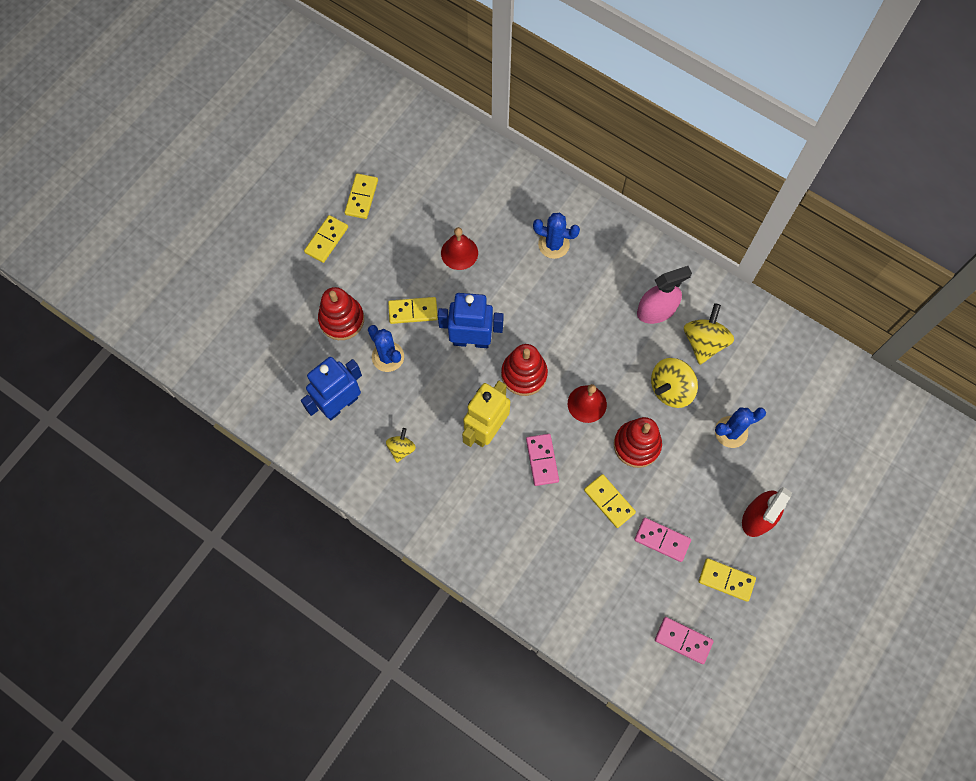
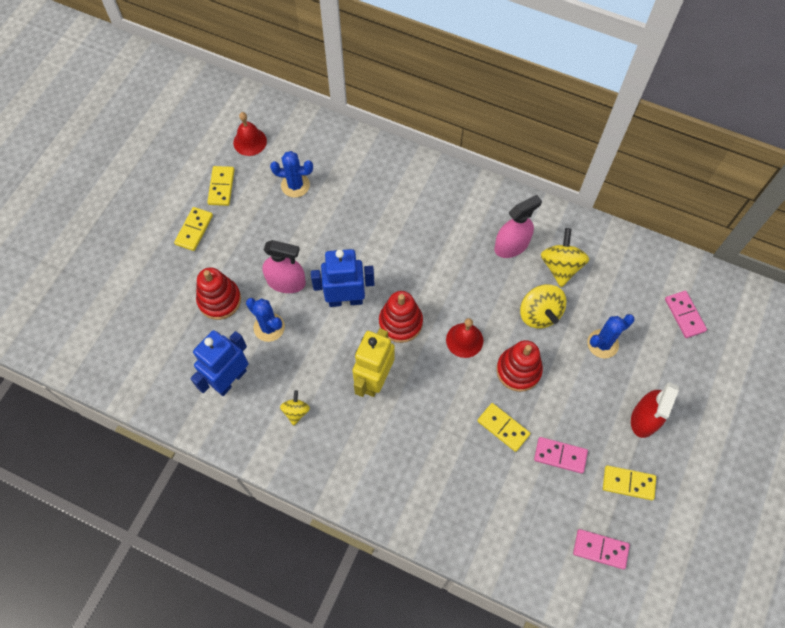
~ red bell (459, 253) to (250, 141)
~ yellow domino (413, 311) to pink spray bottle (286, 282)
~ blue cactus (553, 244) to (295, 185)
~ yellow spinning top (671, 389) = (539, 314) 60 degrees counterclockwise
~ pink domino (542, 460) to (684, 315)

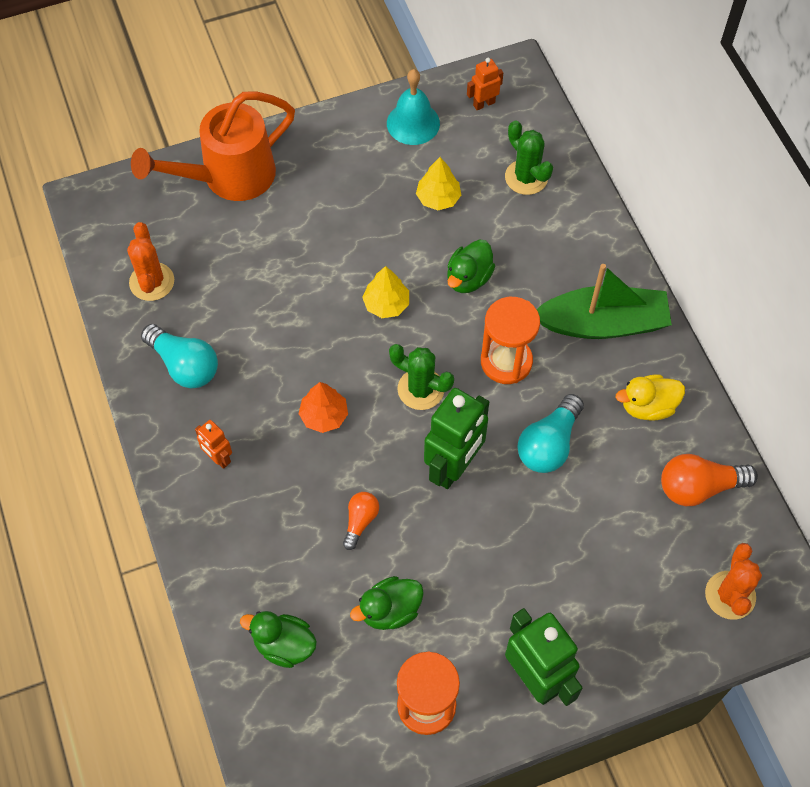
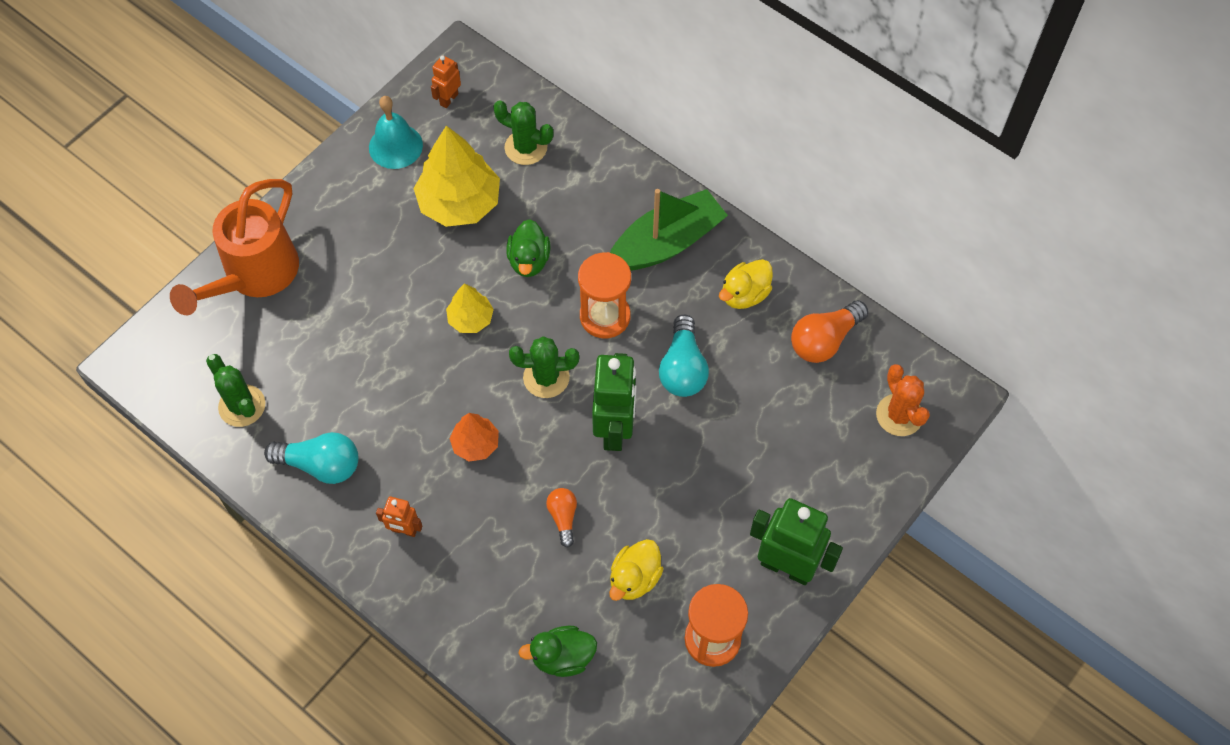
~ orange cactus (152, 282) to green cactus (242, 406)
~ yellow tree (438, 198) = (459, 203) x1.89
~ green duck (390, 610) to yellow duck (634, 578)

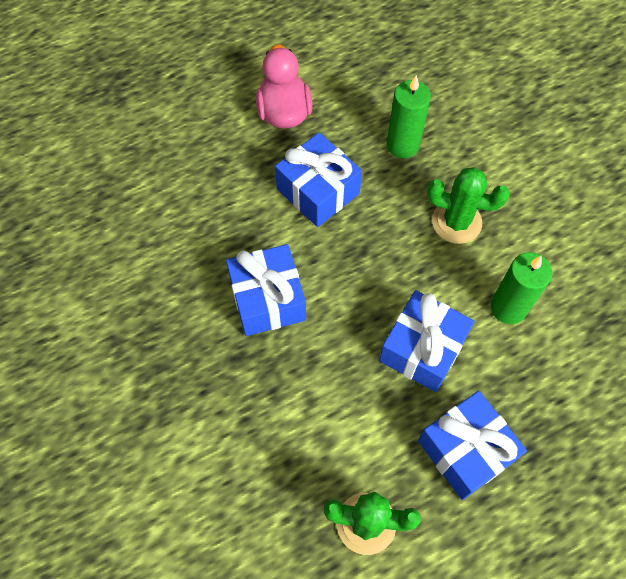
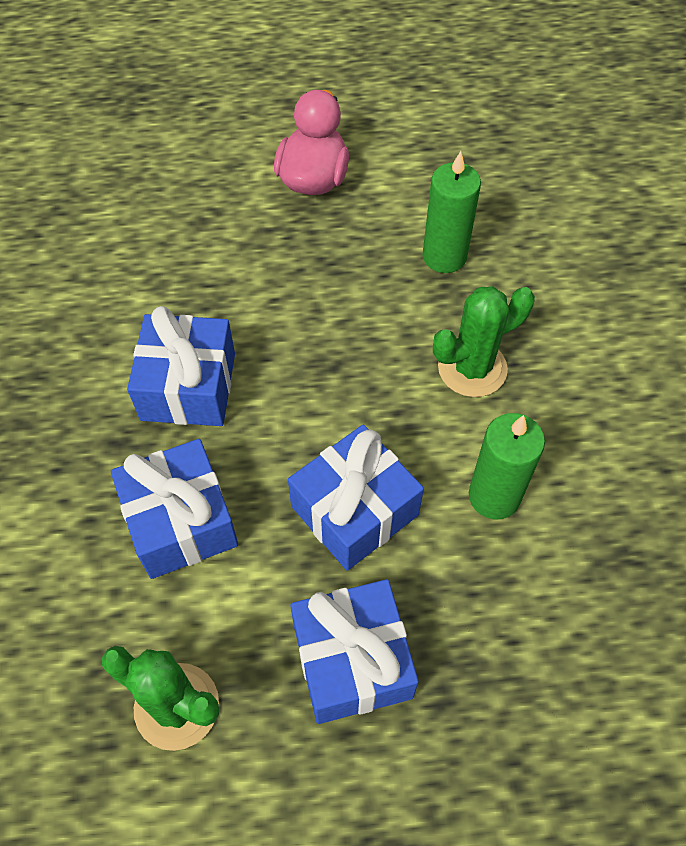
~ blue gift (318, 191) to (180, 521)
~ green cactus (456, 222) = (472, 368) 60 degrees counterclockwise

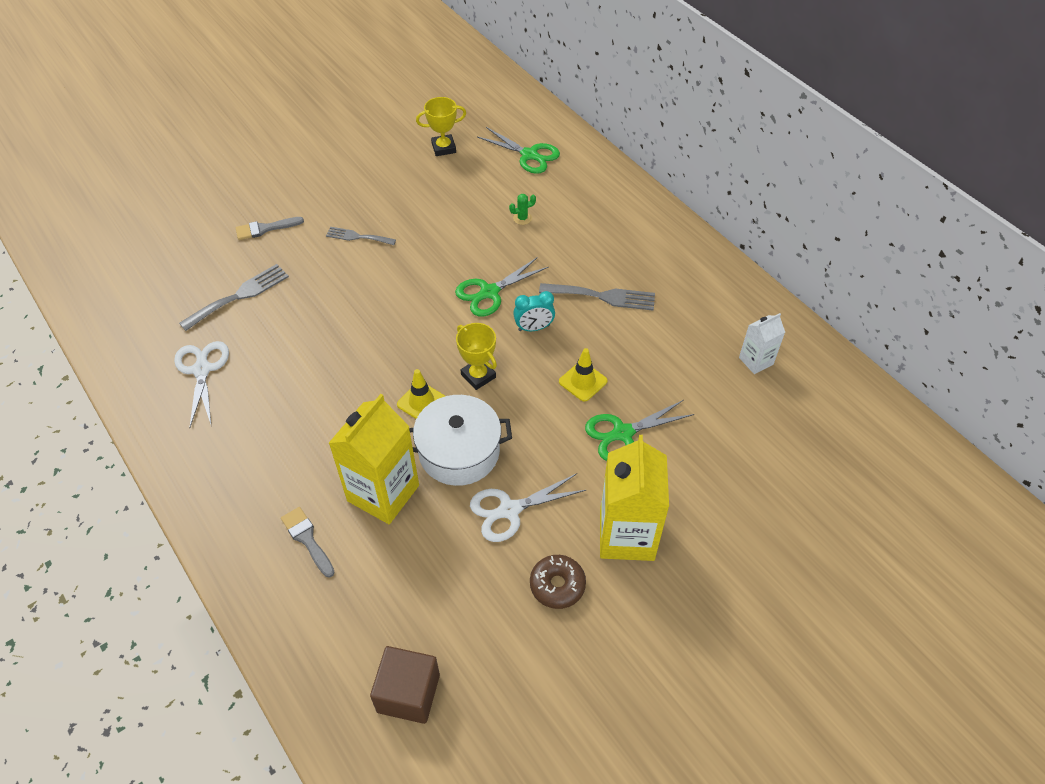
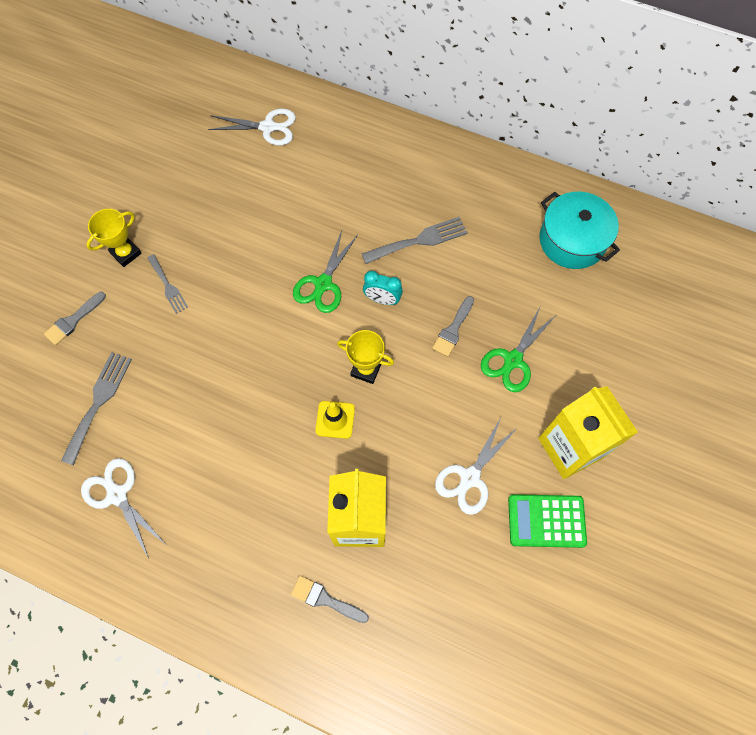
~ yellow trophy (443, 148) to (126, 253)
~ grey fork (357, 237) = (168, 286) 105 degrees counterclockwise
~ green scissors (529, 155) to white scissors (268, 127)
~ turquoise clock (534, 328) = (382, 299) 60 degrees clockwise
~ yellow traffic cone (583, 381) to grey brush (453, 329)
~ brown donut (557, 585) to green calculator (546, 521)
~ white carton (756, 361) to turquoise pot (572, 240)
- brown cube (408, 693)
- white pot (459, 452)
- green cactus (522, 218)

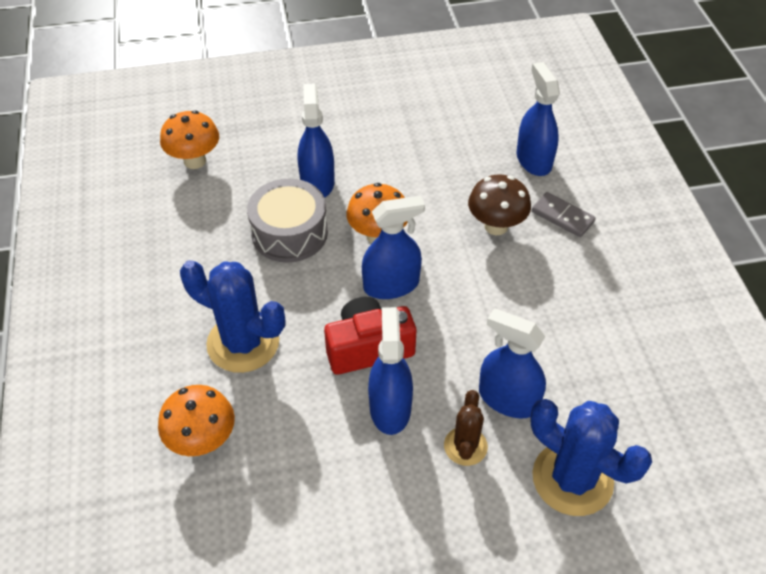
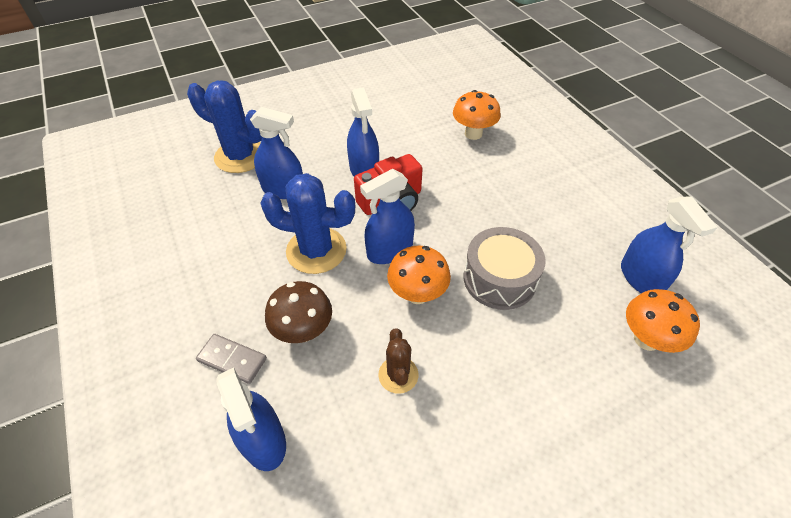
~ blue cactus (243, 343) to (316, 250)
~ brown cactus (465, 446) to (398, 375)
~ blue spray bottle (317, 182) to (641, 278)

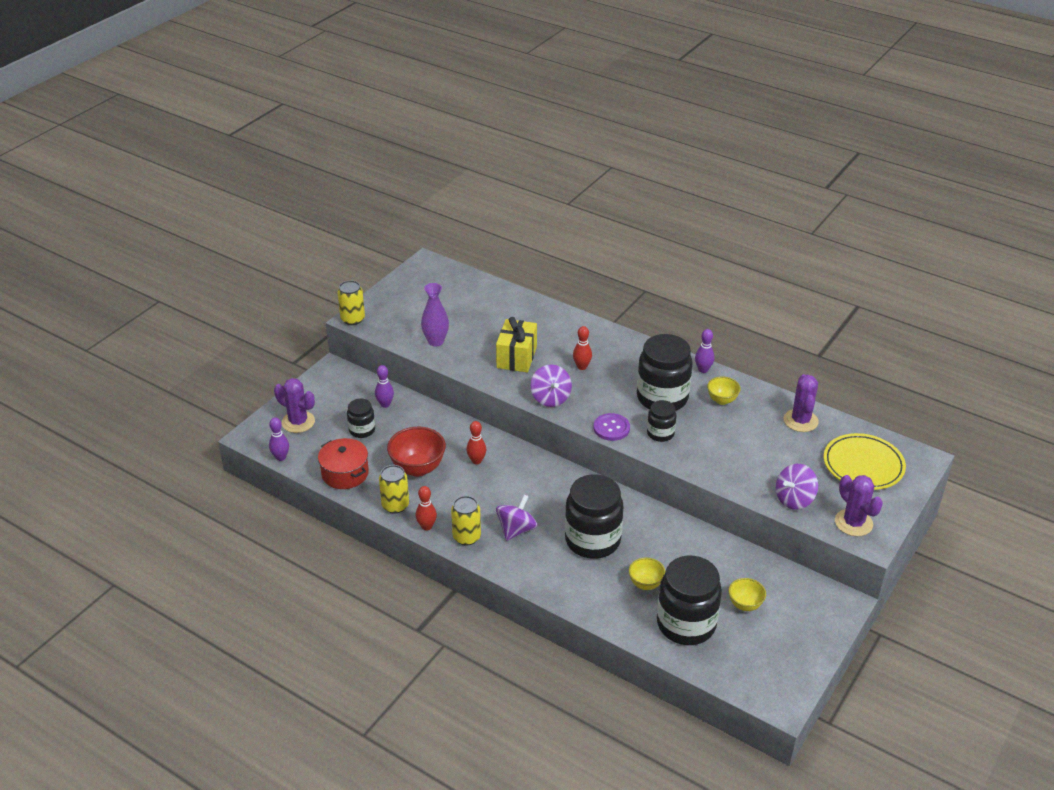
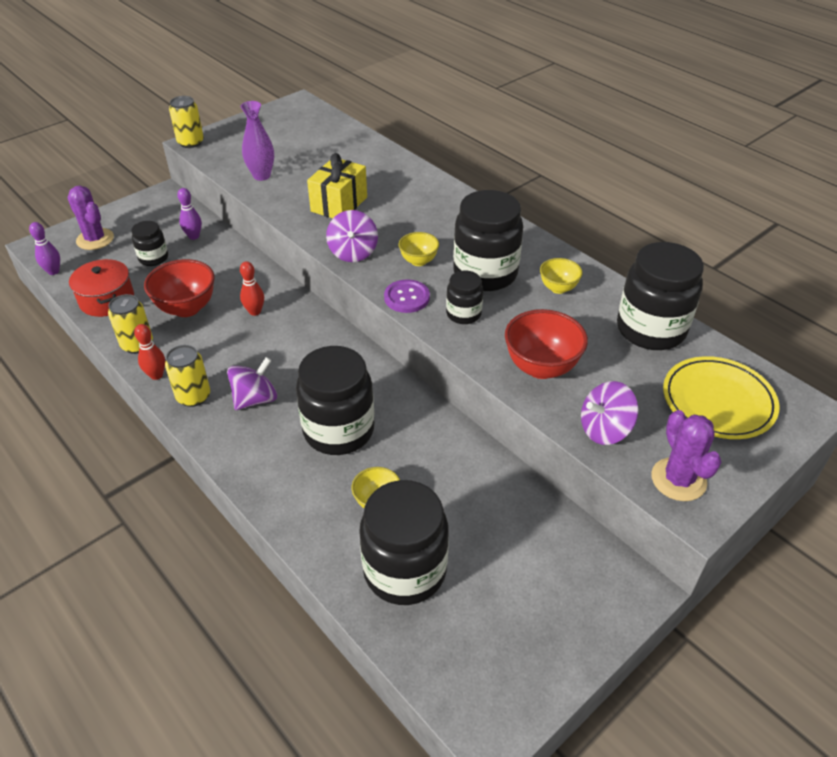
~ yellow bowl (745, 605) to (418, 261)
+ red bowl (541, 367)
~ purple cactus (800, 421) to black jar (650, 329)
- red bowling pin (582, 367)
- purple bowling pin (703, 370)

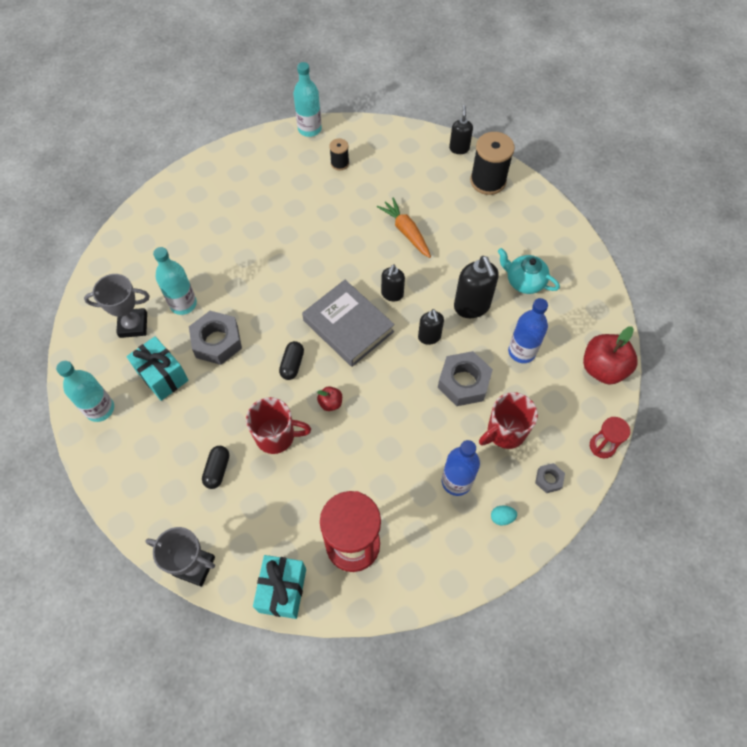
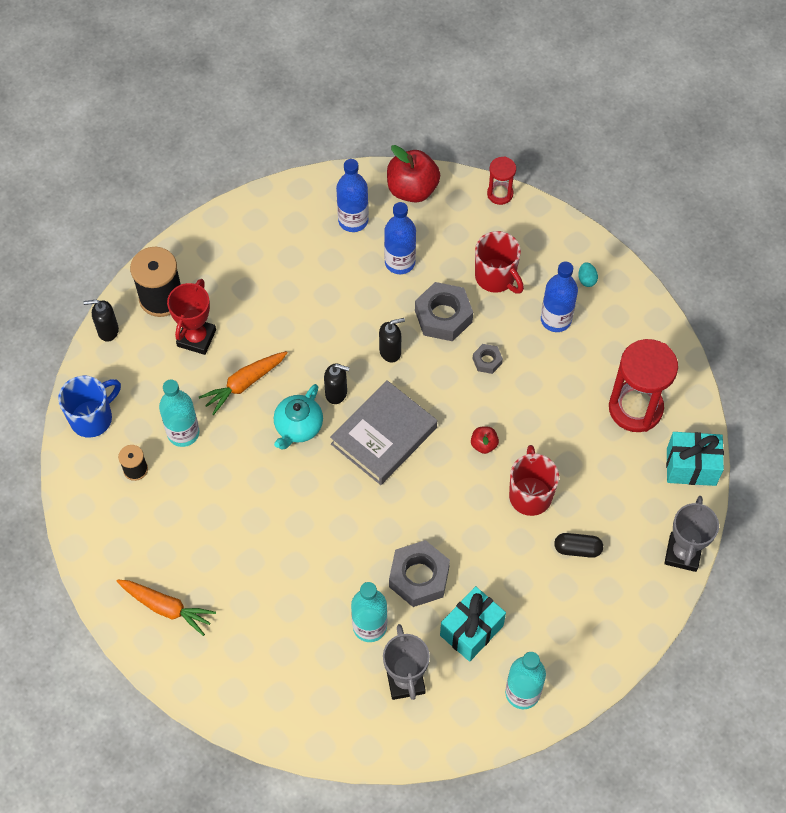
+ blue mug (92, 418)
+ orange carrot (166, 607)
~ turquoise bottle (309, 129) to (183, 433)
+ red trophy (196, 338)
~ turquoise teapot (524, 281) to (298, 427)
+ blue bottle (353, 220)
~ grey nut (548, 479) to (487, 361)
- black capsule (292, 364)
- black soap dispenser (472, 306)

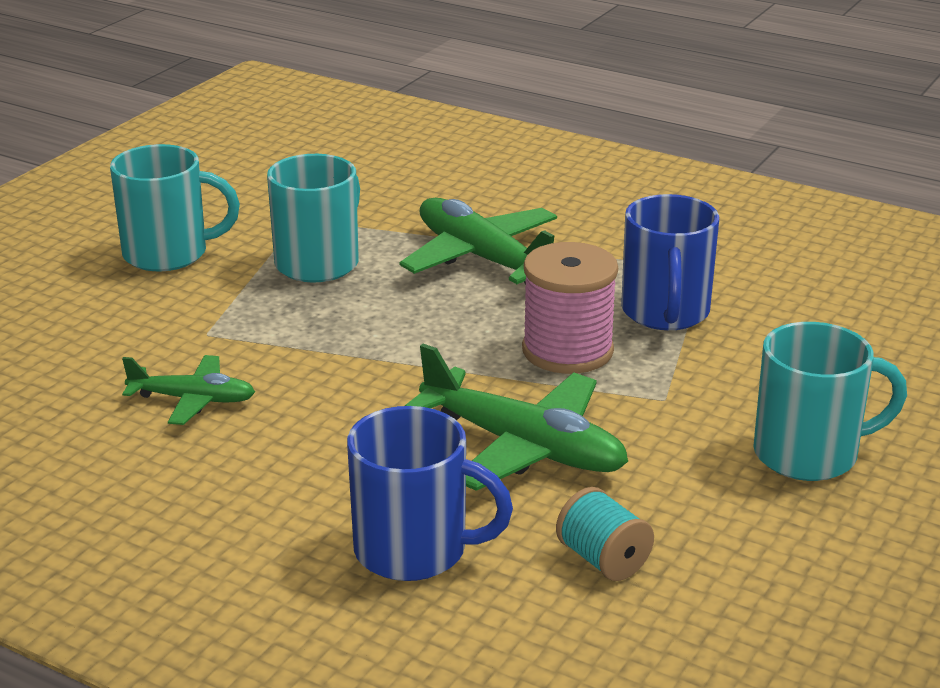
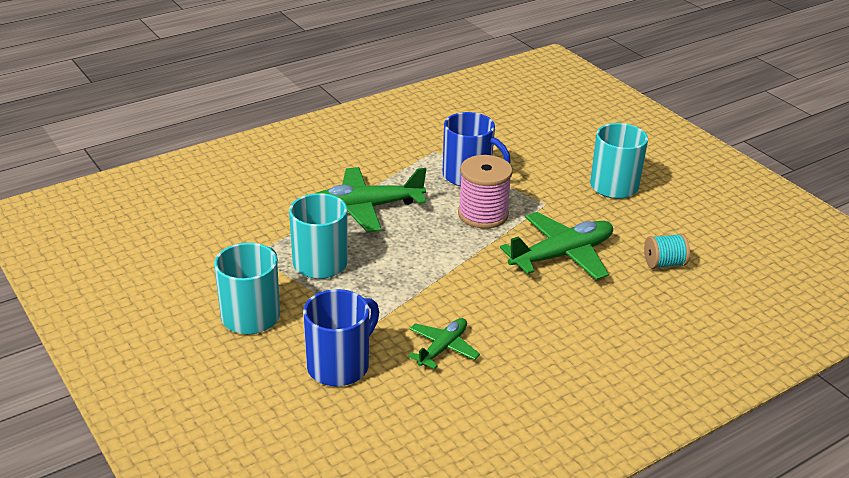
~ blue mug (414, 550) to (340, 365)

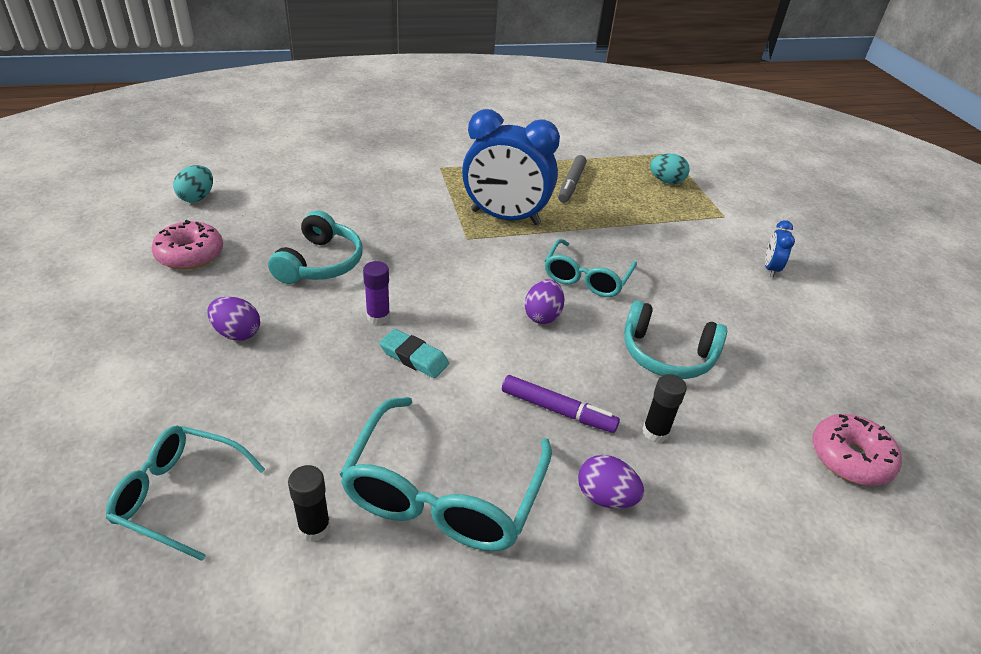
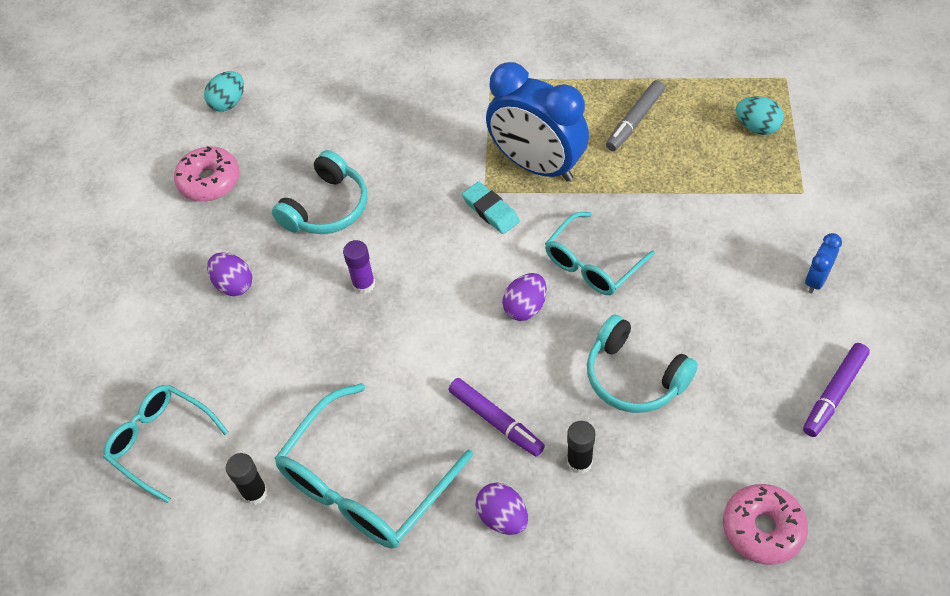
~ turquoise eraser (414, 357) to (490, 211)
+ purple marker (834, 393)

